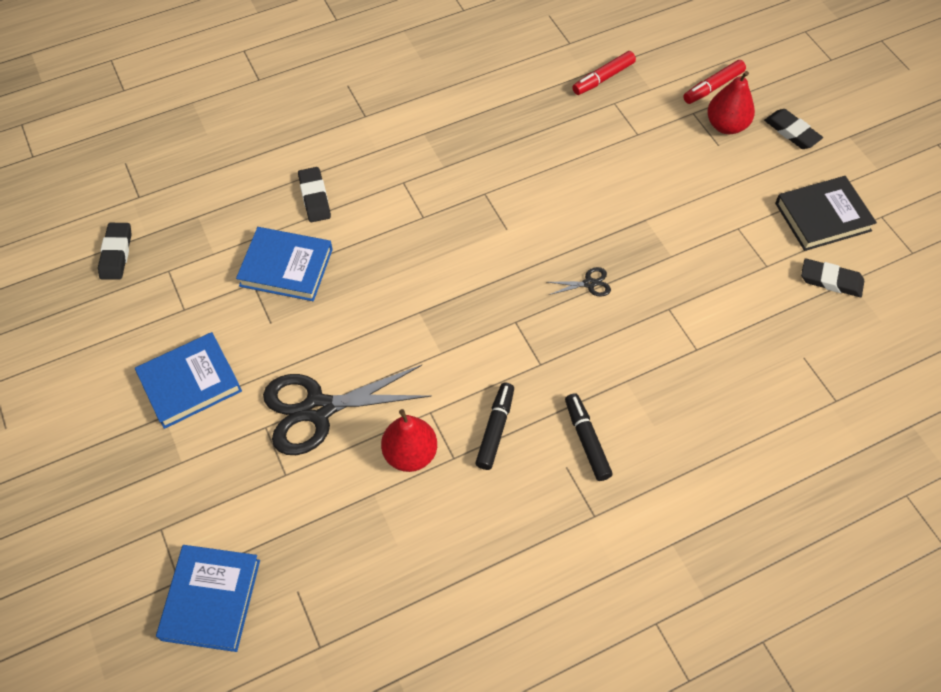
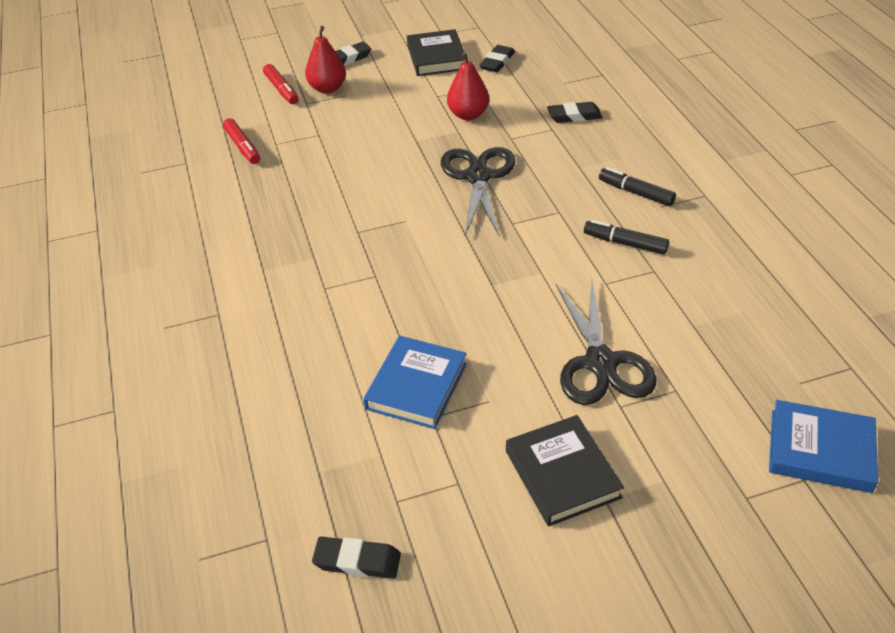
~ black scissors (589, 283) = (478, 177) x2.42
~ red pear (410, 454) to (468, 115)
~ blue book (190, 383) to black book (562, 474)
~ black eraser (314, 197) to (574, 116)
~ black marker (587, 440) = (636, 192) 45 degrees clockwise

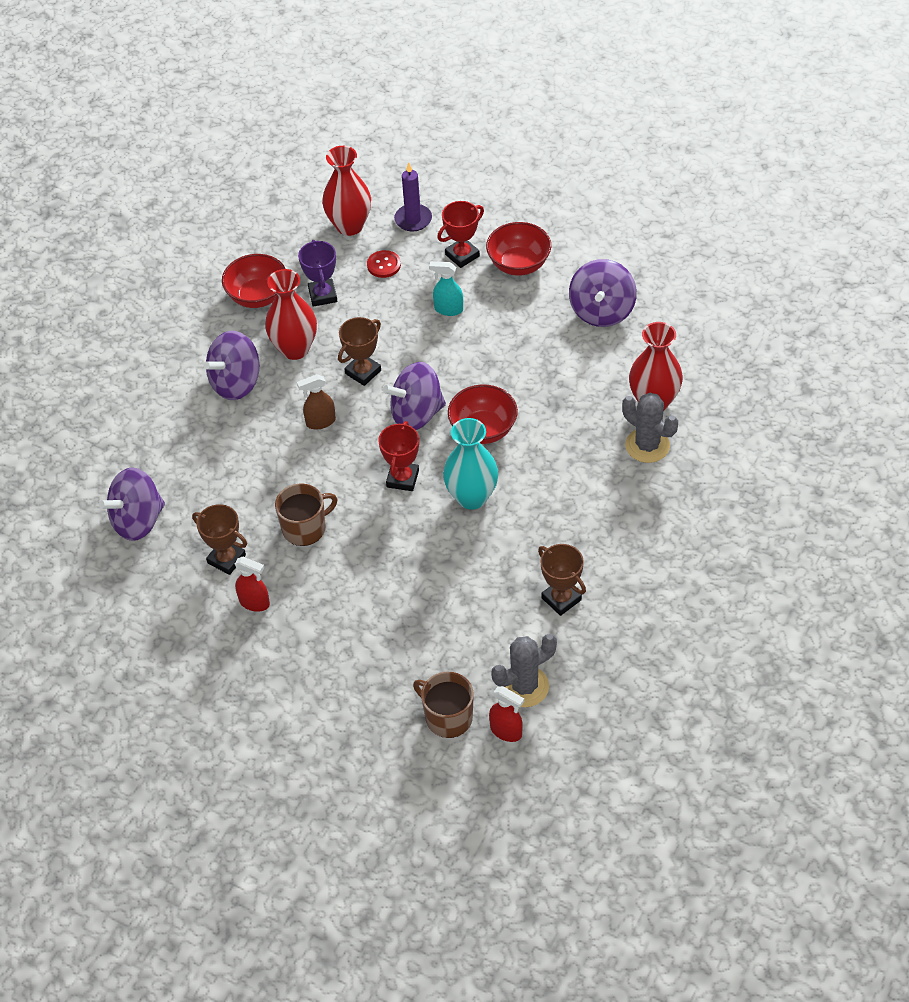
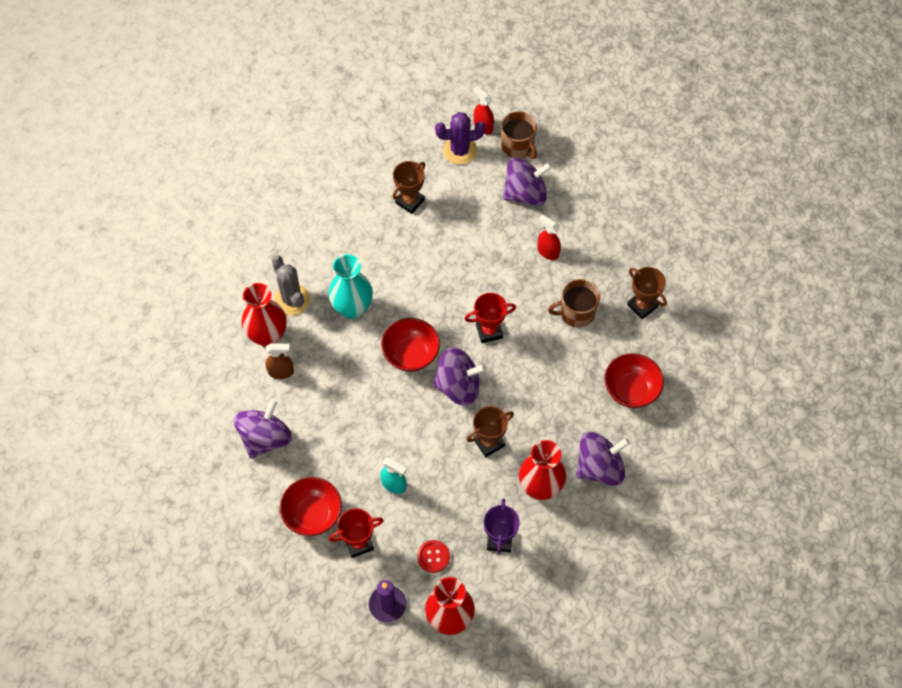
~ brown spray bottle (320, 422) to (281, 372)
~ turquoise vase (472, 497) to (352, 308)
~ brown trophy (561, 599) = (410, 201) 60 degrees clockwise
~ grey cactus (524, 686) to purple cactus (460, 150)
~ red trophy (402, 478) = (489, 331) 45 degrees clockwise
~ purple spinning top (138, 521) to (525, 194)
~ red spray bottle (254, 603) to (548, 251)
~ red bowl (257, 296) to (631, 390)

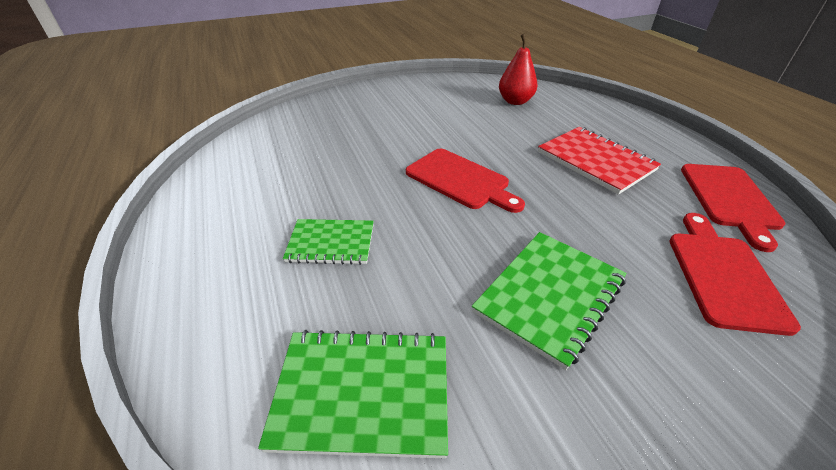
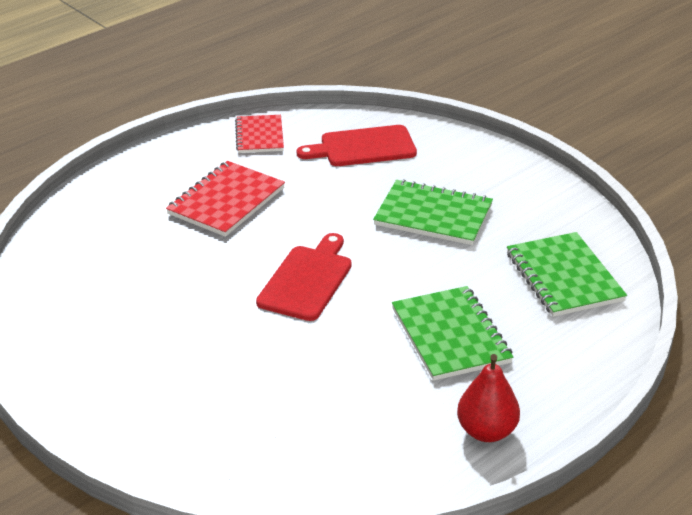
~ red cutting board (730, 199) to red notebook (259, 136)
~ green notebook (331, 243) = (450, 335) x1.50
~ red pear (515, 101) to (486, 431)

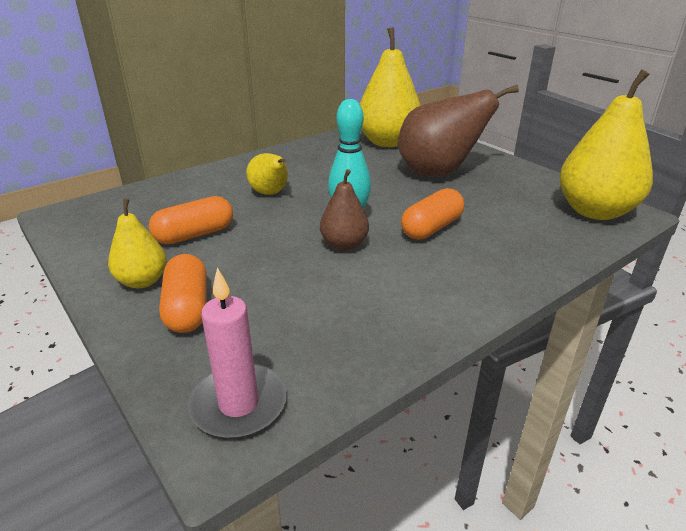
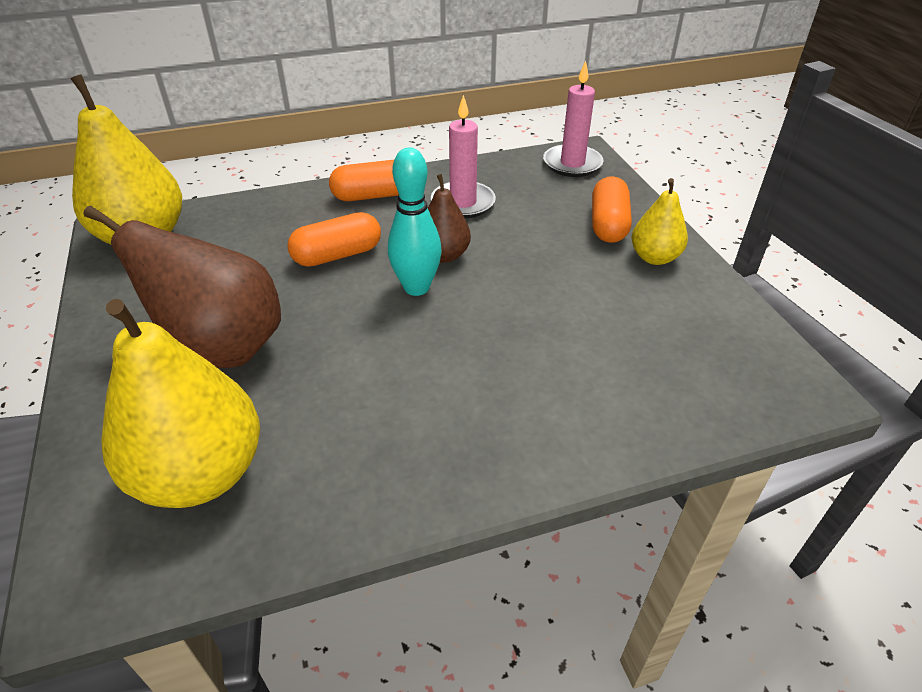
~ orange capsule (194, 235) to (373, 196)
+ pink candle (463, 203)
- yellow pear (270, 193)

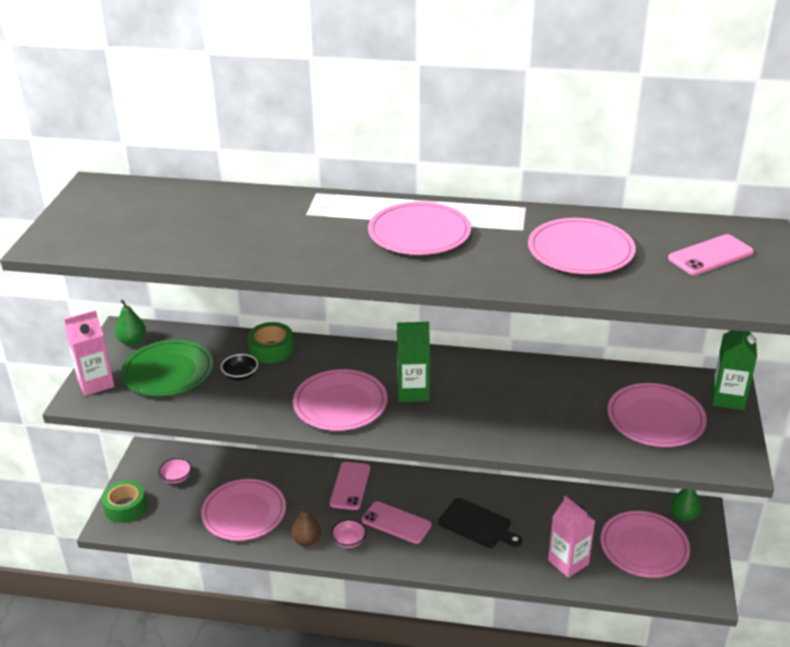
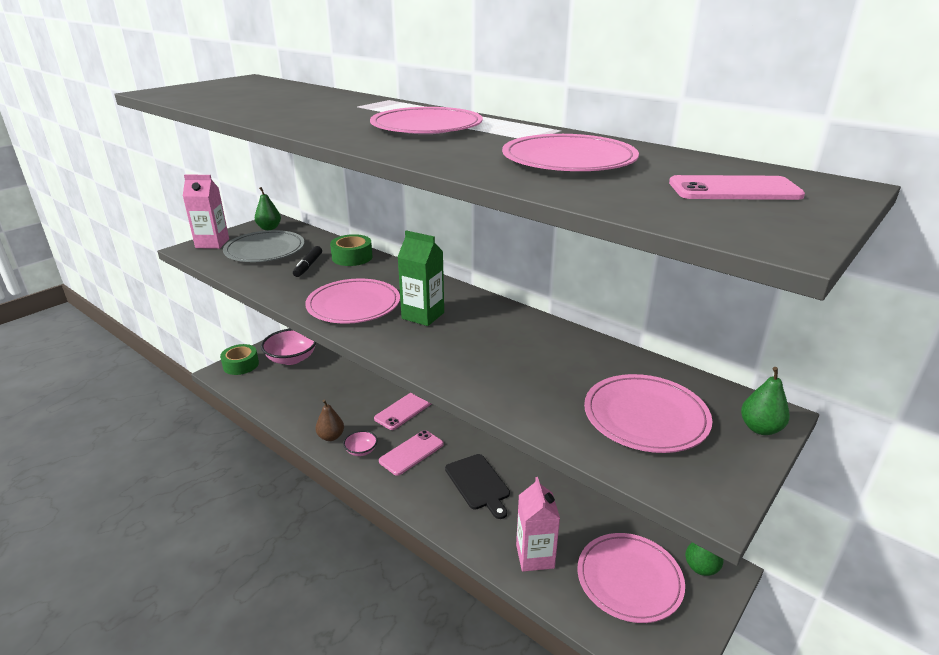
~ green plate (168, 372) to grey plate (265, 250)
~ pink bowl (176, 478) = (291, 359) x1.96
~ black bowl (240, 375) to black marker (308, 266)
~ pink phone (396, 523) = (411, 453) 75 degrees clockwise
~ green carton (727, 398) to green pear (760, 428)
- pink plate (244, 512)

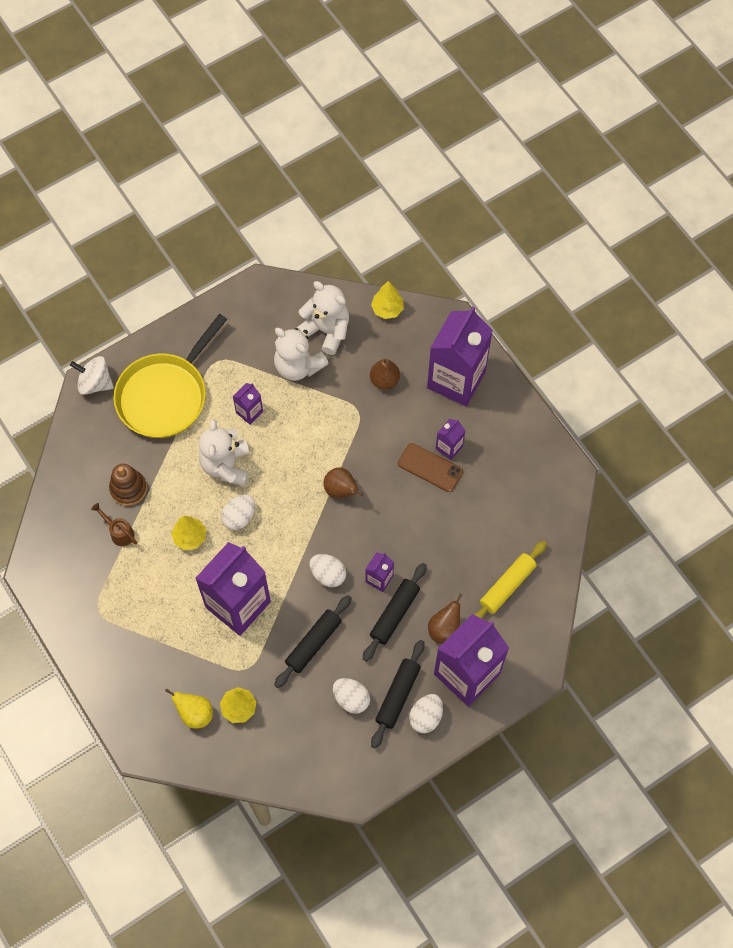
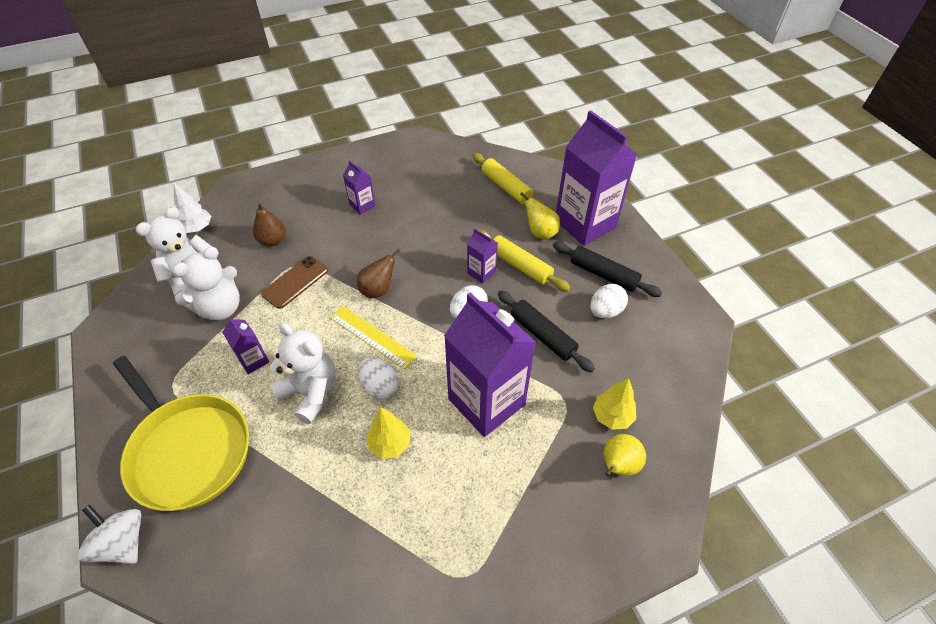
~ white spinning top (95, 383) = (123, 542) 105 degrees clockwise
~ yellow tree (387, 309) to white tree (197, 228)
~ brown phone (430, 468) to (295, 282)
~ white teddy bear (226, 465) = (310, 392) 150 degrees counterclockwise
+ yellow ruler (372, 336)
~ black rolling pin (394, 614) to yellow rolling pin (520, 266)
~ brown pear (444, 629) to yellow pear (540, 232)
- brown watering can (119, 532)
- brown stacking toy (128, 489)
- white egg (426, 717)
- purple carton (456, 380)

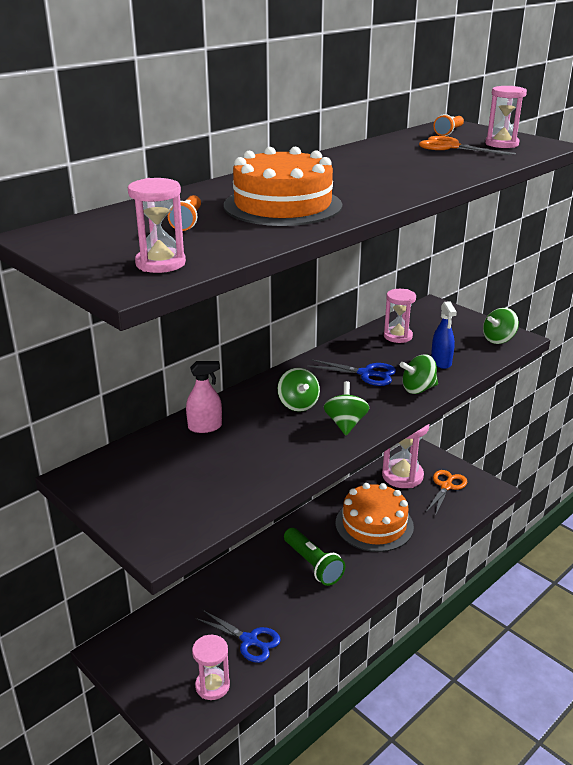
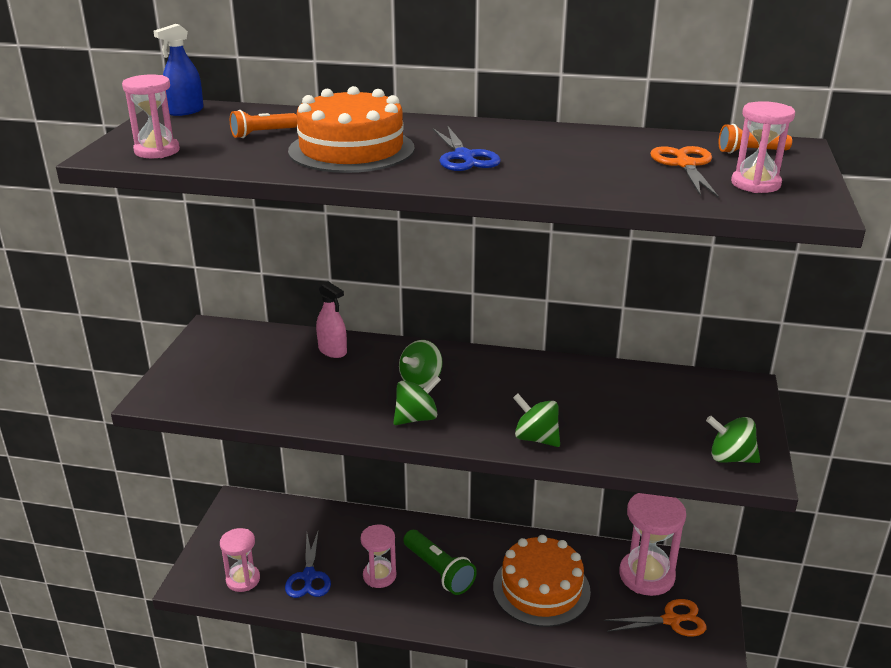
~ blue spray bottle (441, 362) to (185, 111)
~ pink hourglass (398, 336) to (379, 576)
~ green flashlight (312, 565) = (438, 571) 60 degrees counterclockwise
~ blue scissors (366, 374) to (464, 157)

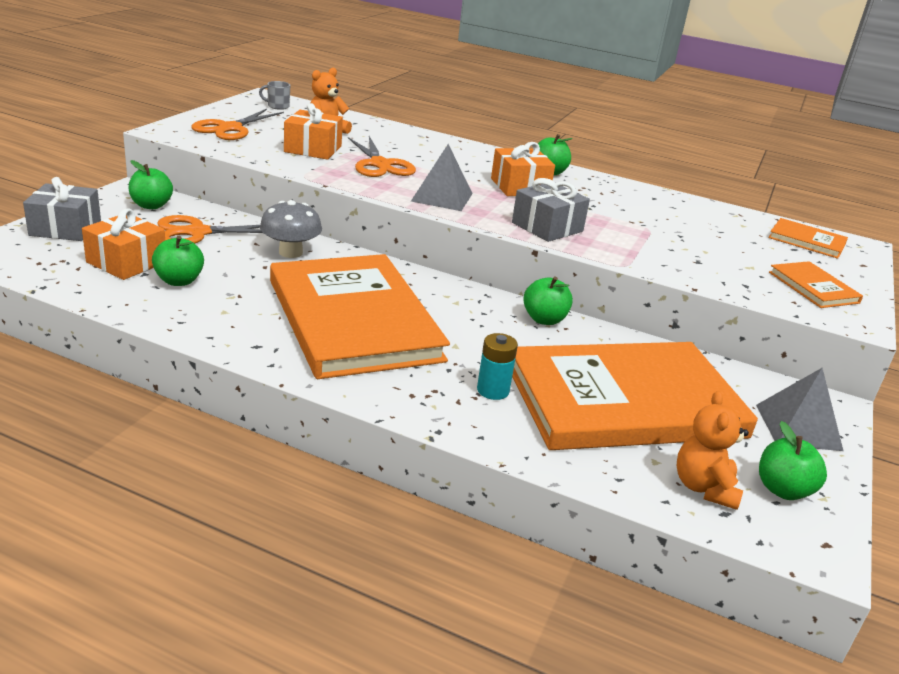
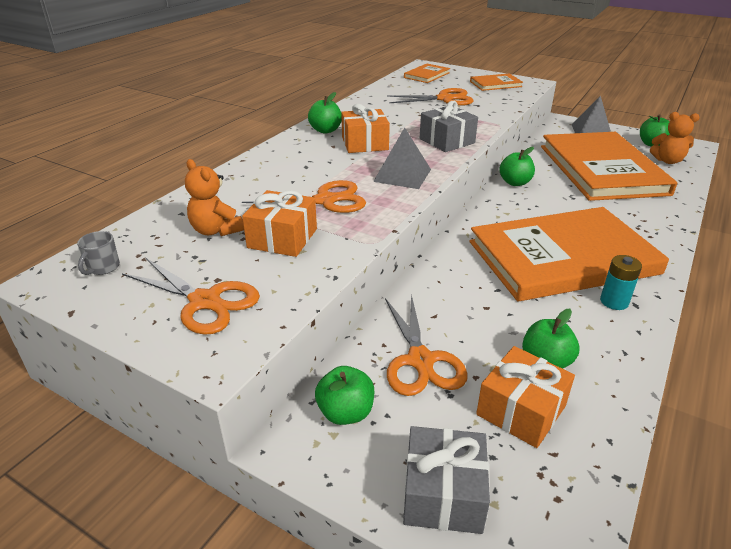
+ orange scissors (444, 99)
~ turquoise battery (493, 390) to (614, 302)
- grey mushroom (290, 252)

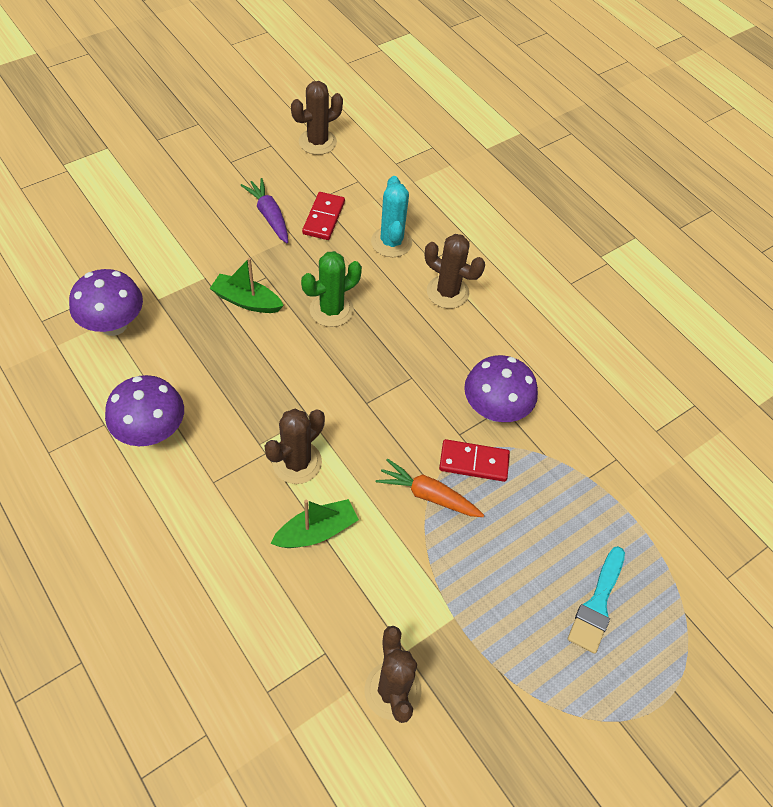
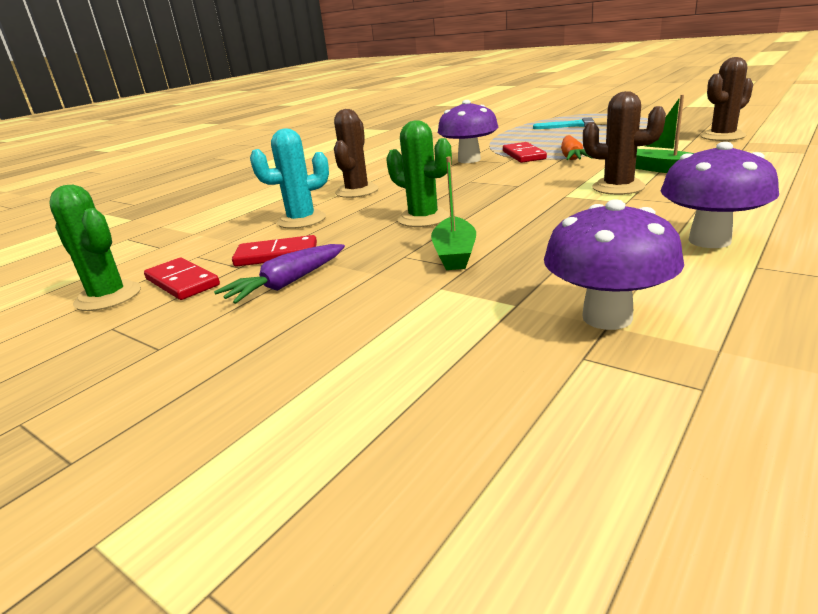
~ brown cactus (317, 142) to green cactus (108, 297)
+ red domino (182, 282)

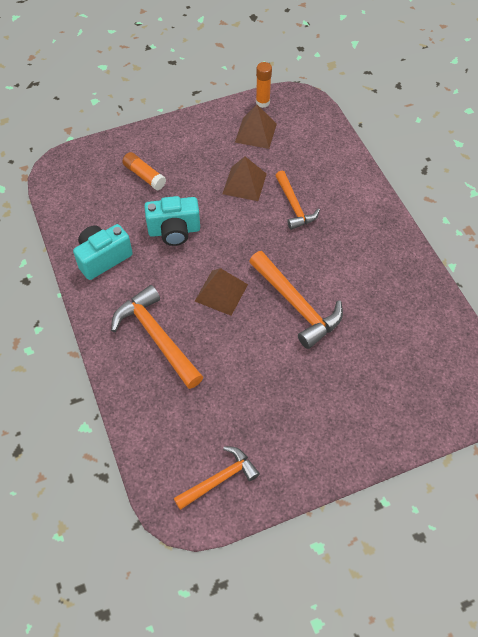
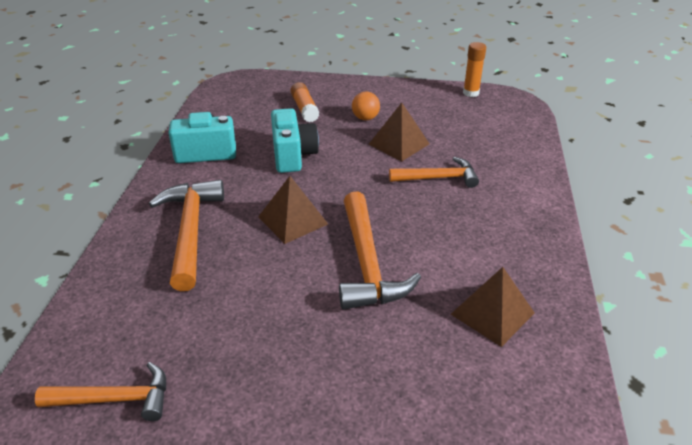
~ turquoise camera (174, 231) = (293, 155) 120 degrees counterclockwise
+ orange ball (365, 118)
~ orange hammer (294, 206) = (438, 178) 105 degrees counterclockwise
~ brown pyramid (255, 133) to (492, 313)

